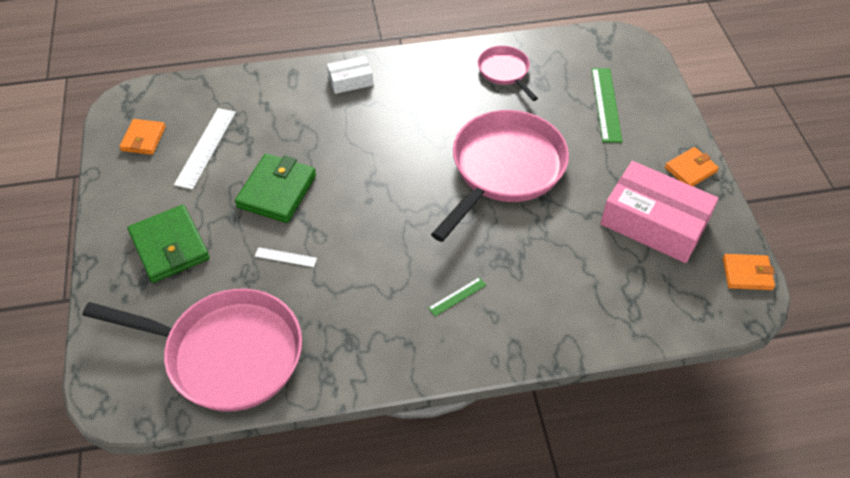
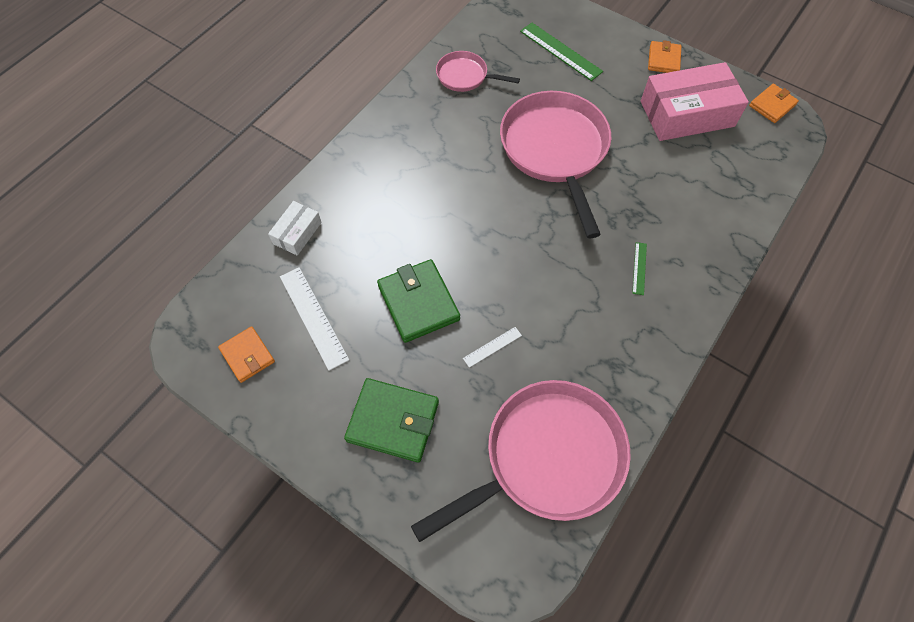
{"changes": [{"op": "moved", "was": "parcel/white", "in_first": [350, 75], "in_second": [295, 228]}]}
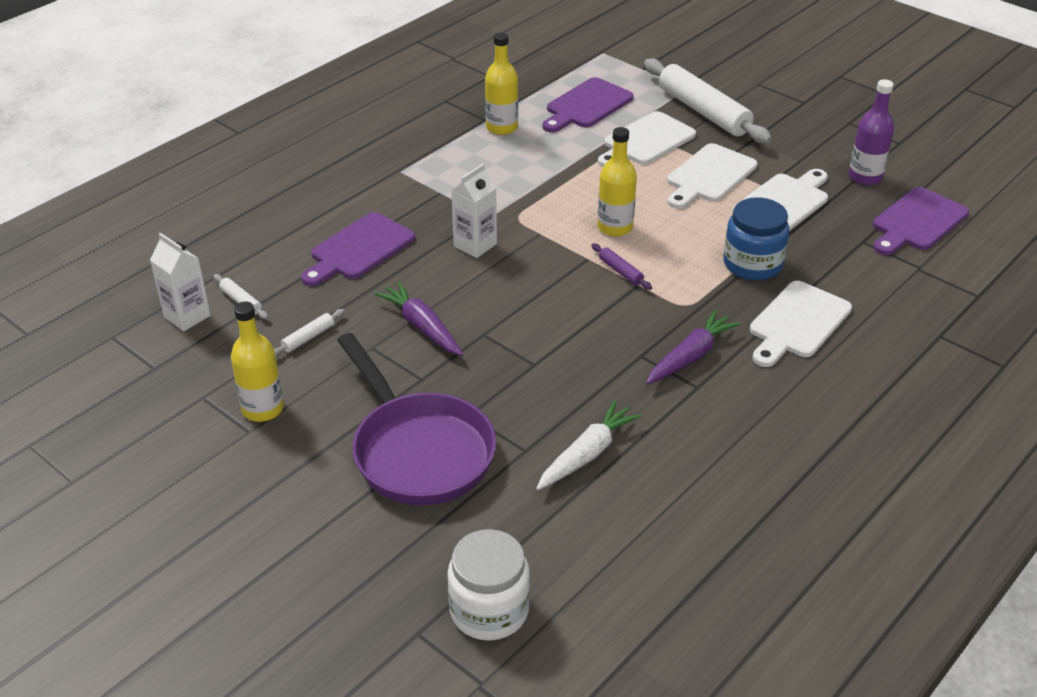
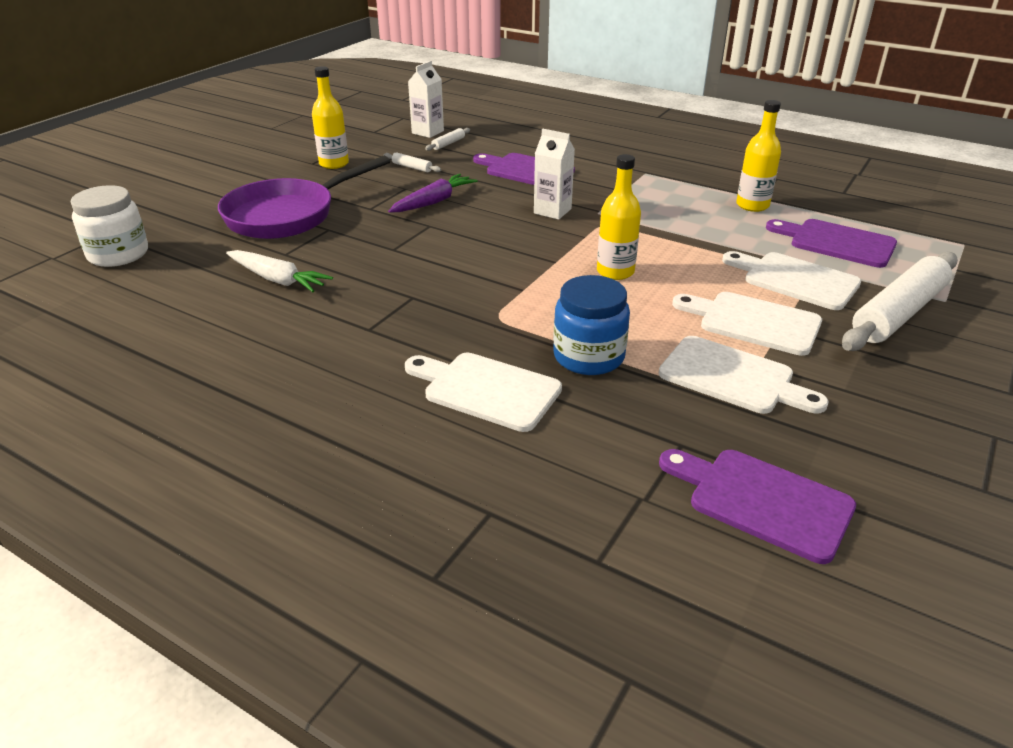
{"changes": [{"op": "removed", "was": "bottle/violet", "in_first": [871, 132]}, {"op": "removed", "was": "rolling pin/violet", "in_first": [621, 266]}, {"op": "removed", "was": "carrot/violet", "in_first": [693, 347]}]}
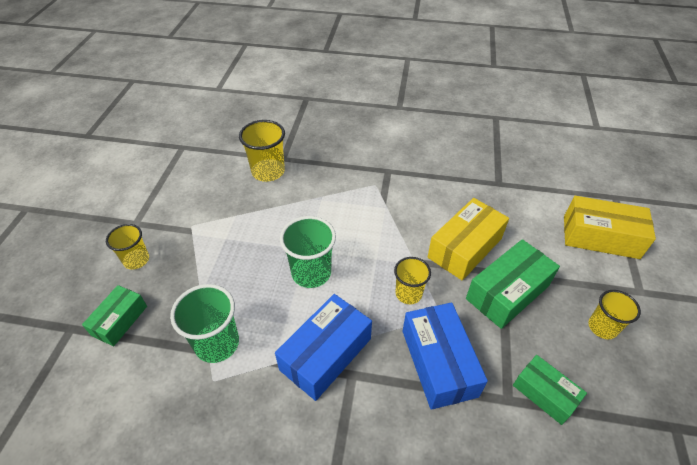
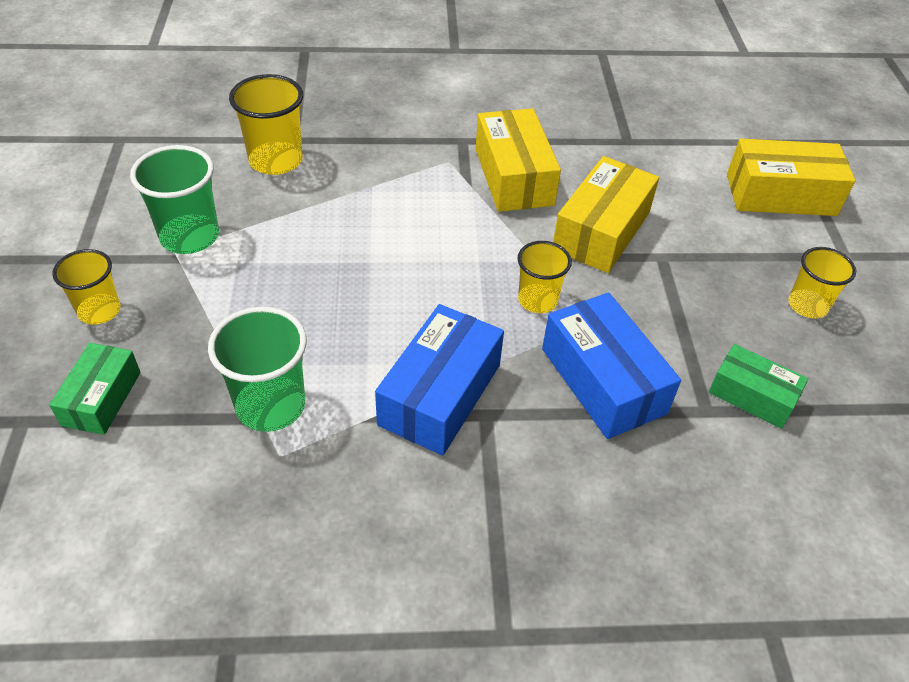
{"changes": [{"op": "moved", "was": "cup/leaf-green", "in_first": [308, 252], "in_second": [174, 199]}, {"op": "removed", "was": "parcel/leaf-green", "in_first": [513, 284]}, {"op": "added", "now": "parcel/golden", "in_second": [518, 160]}]}
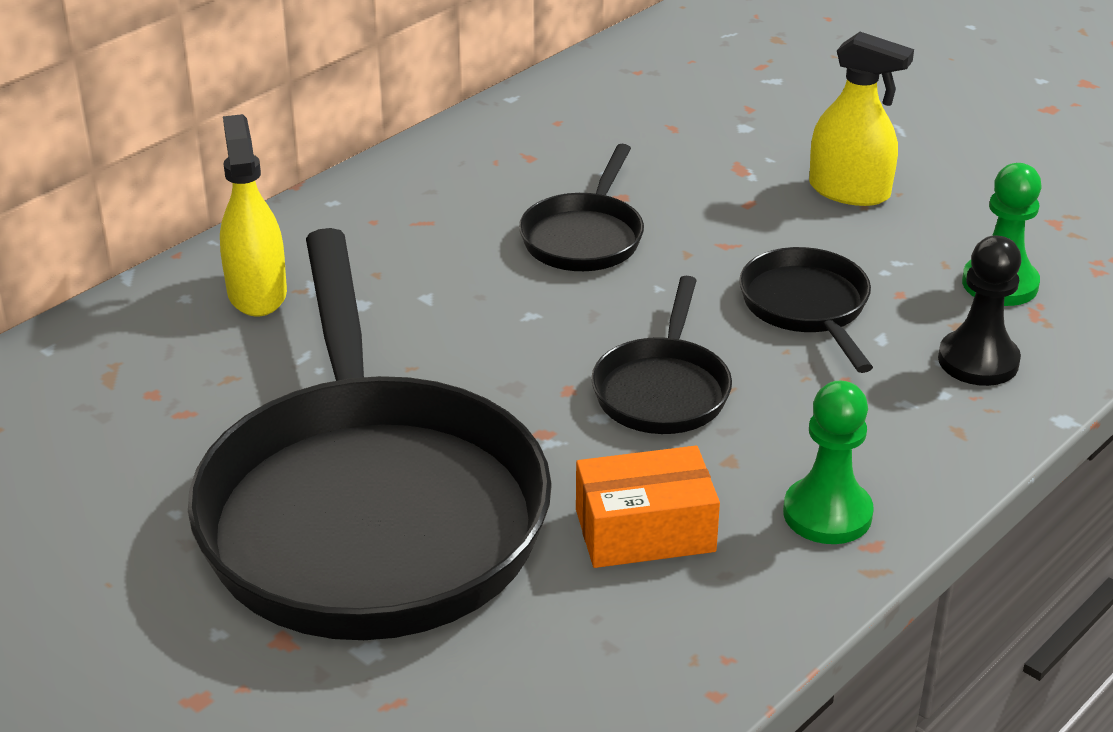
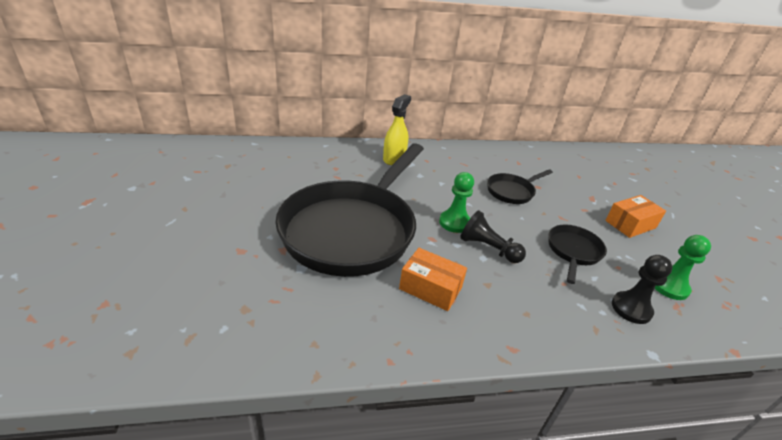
{"changes": [{"op": "replaced", "was": "sprayer/golden", "now": "parcel/orange-coloured", "in_first": [861, 119], "in_second": [635, 216]}, {"op": "replaced", "was": "frying pan/black", "now": "game pawn/black", "in_first": [661, 355], "in_second": [493, 236]}, {"op": "moved", "was": "game pawn/leaf-green", "in_first": [828, 462], "in_second": [456, 202]}]}
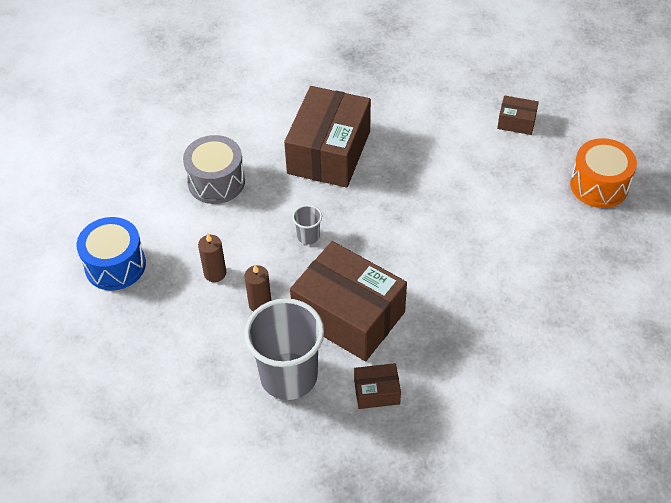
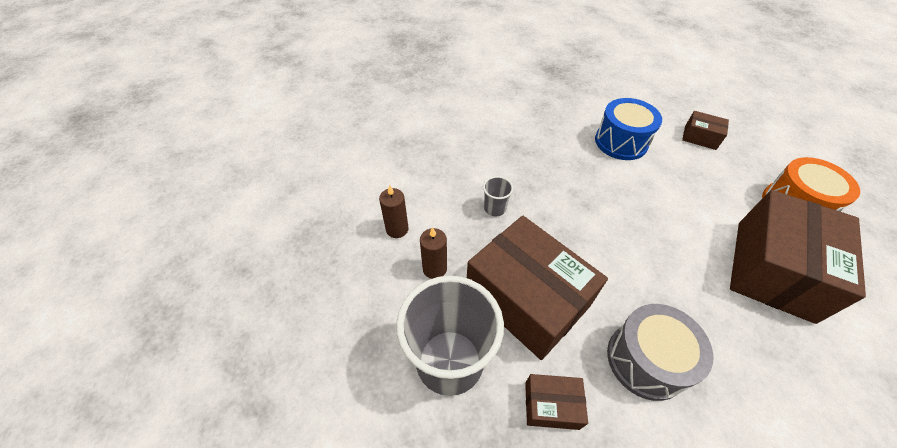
{"changes": [{"op": "moved", "was": "parcel/dark brown", "in_first": [327, 137], "in_second": [798, 257]}, {"op": "moved", "was": "snare drum/gray", "in_first": [214, 169], "in_second": [660, 352]}, {"op": "moved", "was": "snare drum/blue", "in_first": [111, 254], "in_second": [628, 129]}]}
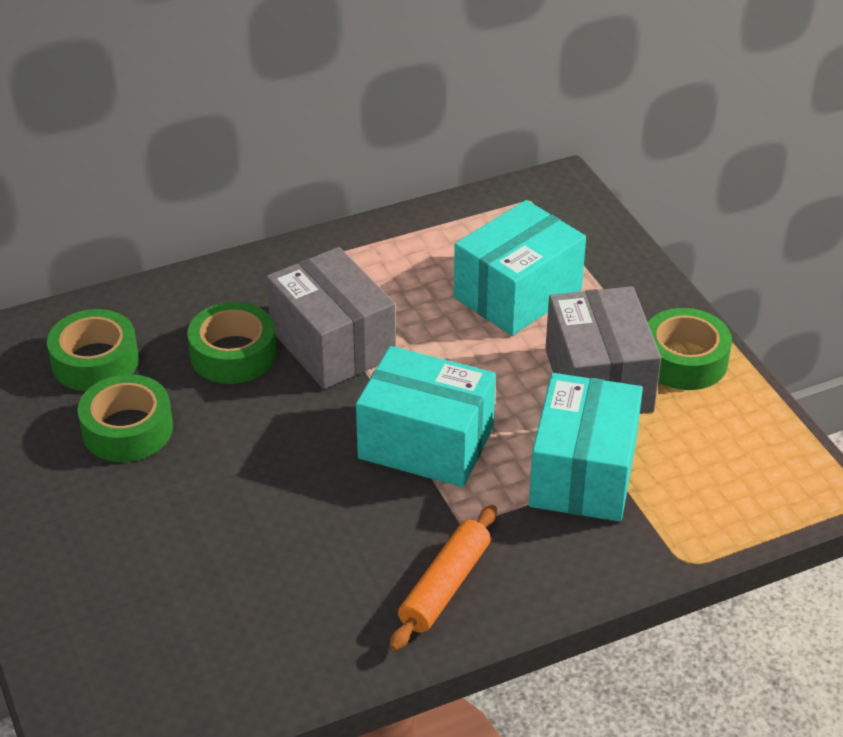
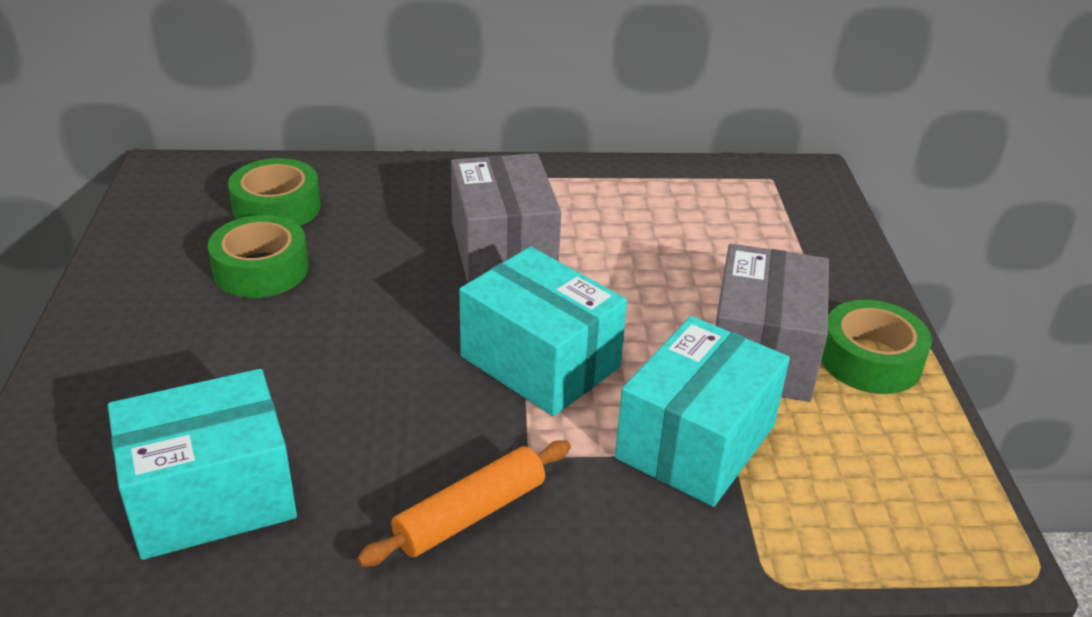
{"changes": [{"op": "moved", "was": "parcel/teal", "in_first": [520, 268], "in_second": [202, 464]}, {"op": "removed", "was": "sticky tape/leaf-green", "in_first": [232, 343]}]}
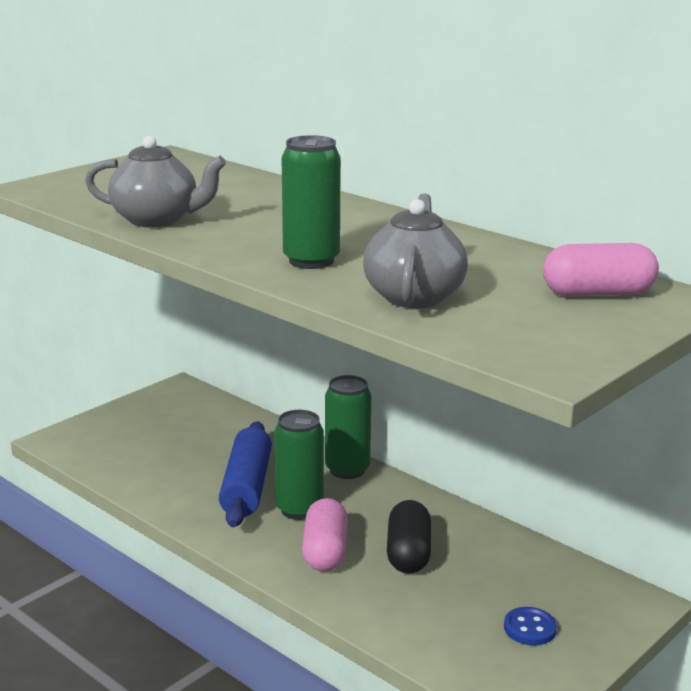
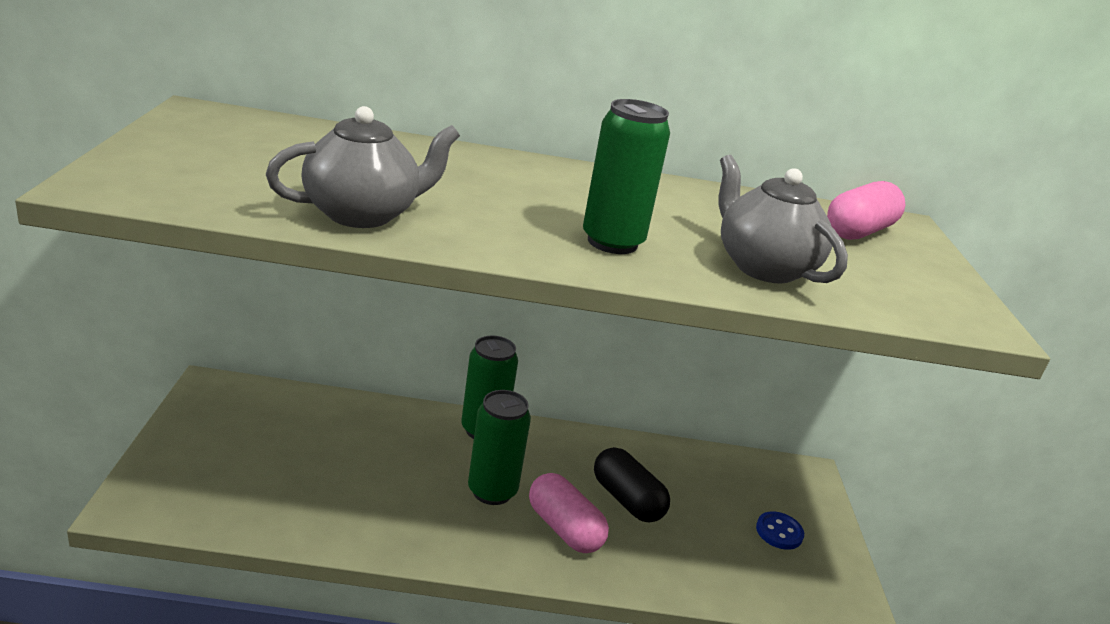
{"changes": [{"op": "removed", "was": "rolling pin/blue", "in_first": [245, 474]}]}
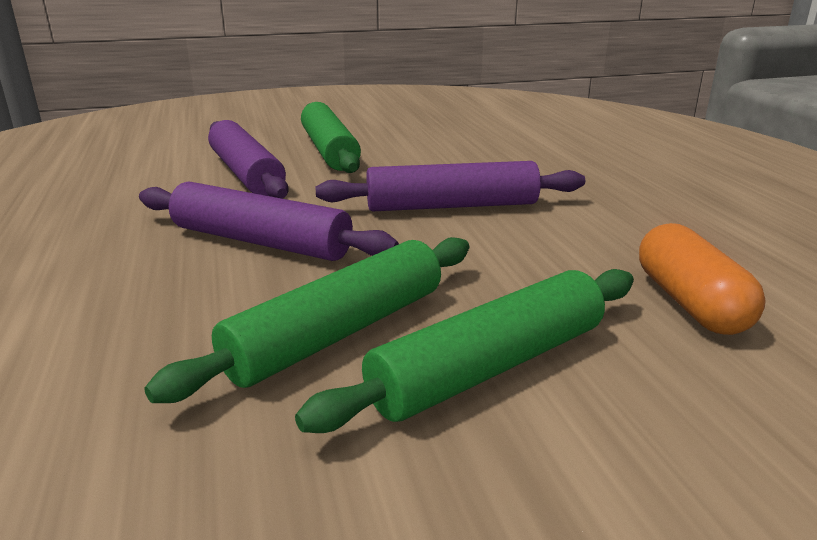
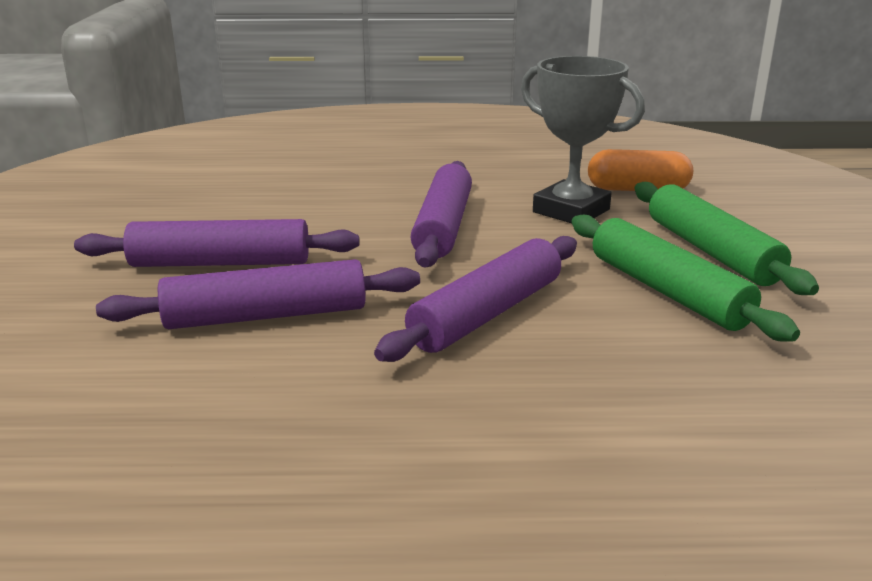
{"changes": [{"op": "recoloured", "was": "rolling pin/leaf-green", "now": "rolling pin/violet", "in_first": [331, 137], "in_second": [216, 243]}, {"op": "added", "now": "prize cup/gray", "in_second": [583, 139]}]}
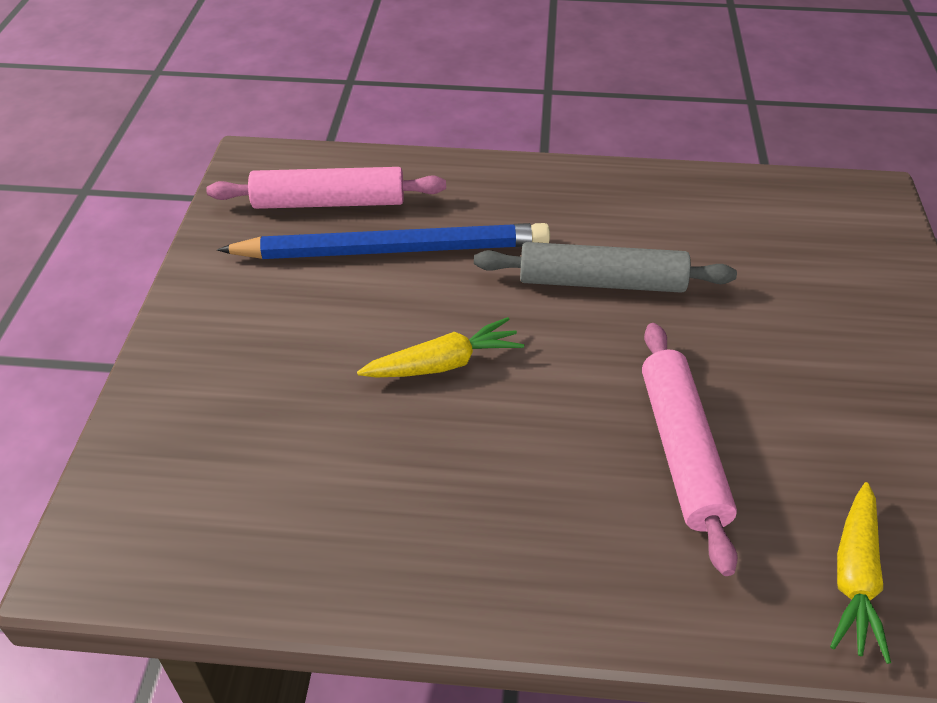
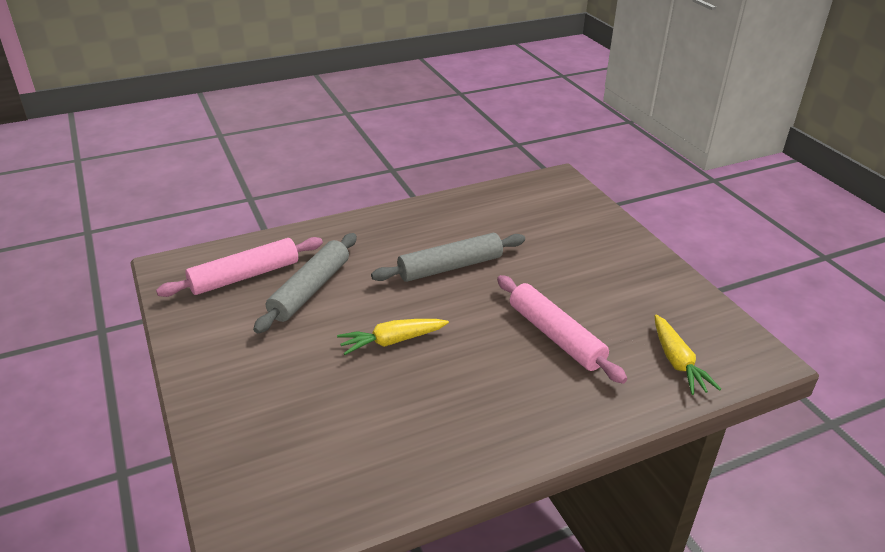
{"changes": [{"op": "replaced", "was": "lead pencil/blue", "now": "rolling pin/gray", "in_first": [383, 241], "in_second": [305, 283]}, {"op": "turned", "was": "carrot/golden", "in_first": [440, 347], "in_second": [393, 337], "clockwise": -150}]}
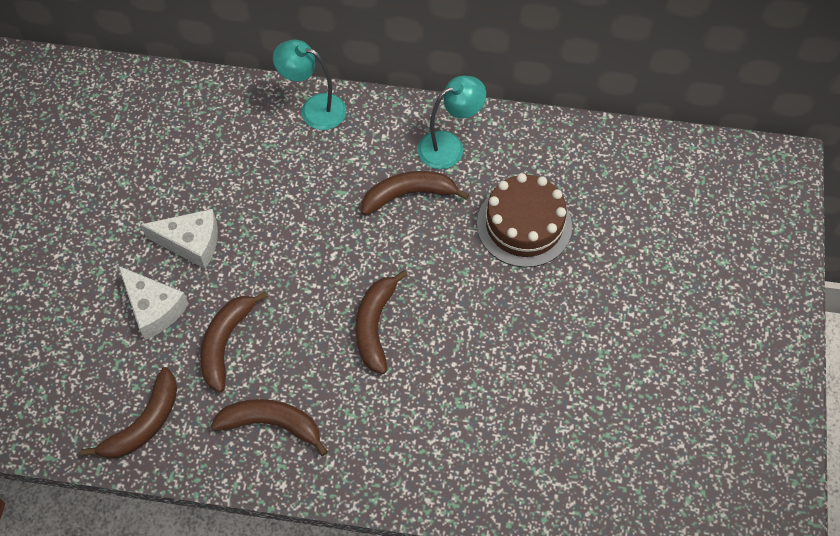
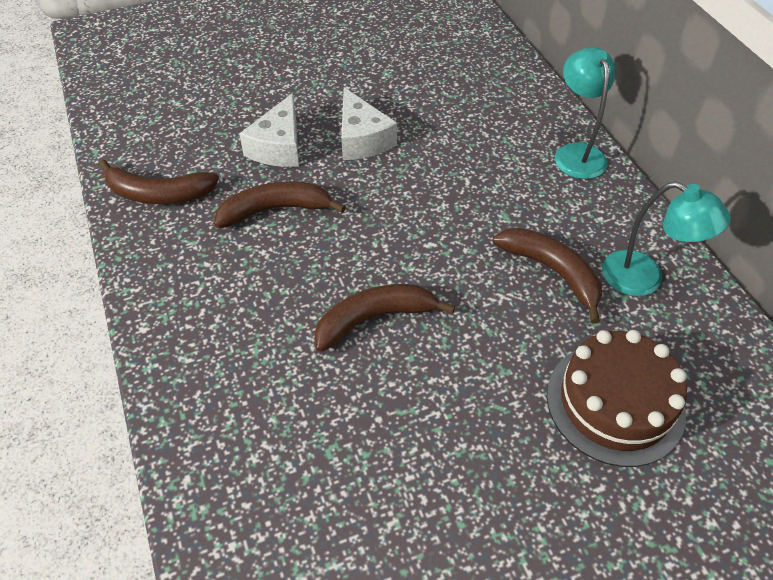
{"changes": [{"op": "removed", "was": "banana fruit/dark brown", "in_first": [269, 427]}]}
